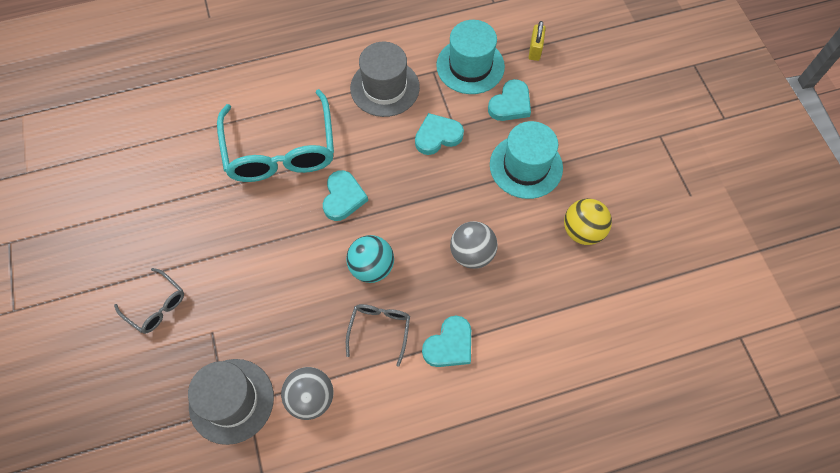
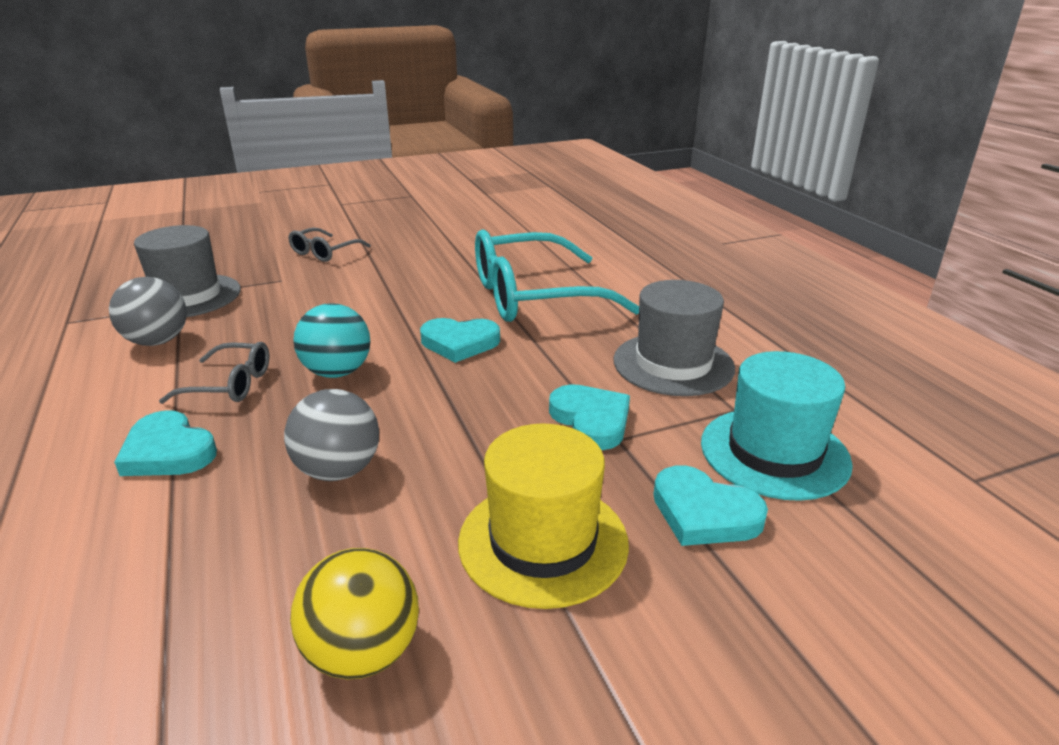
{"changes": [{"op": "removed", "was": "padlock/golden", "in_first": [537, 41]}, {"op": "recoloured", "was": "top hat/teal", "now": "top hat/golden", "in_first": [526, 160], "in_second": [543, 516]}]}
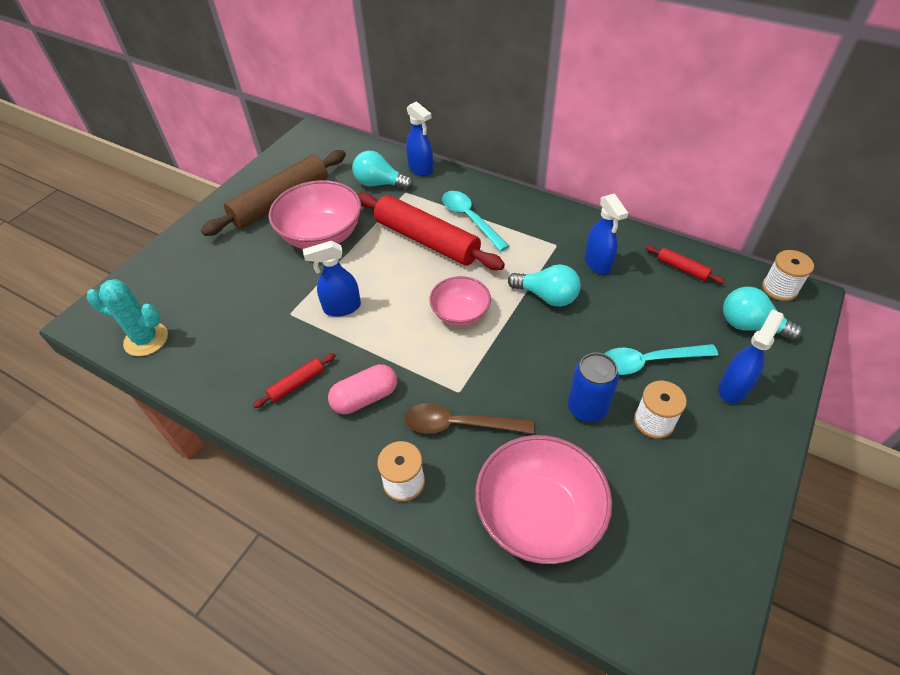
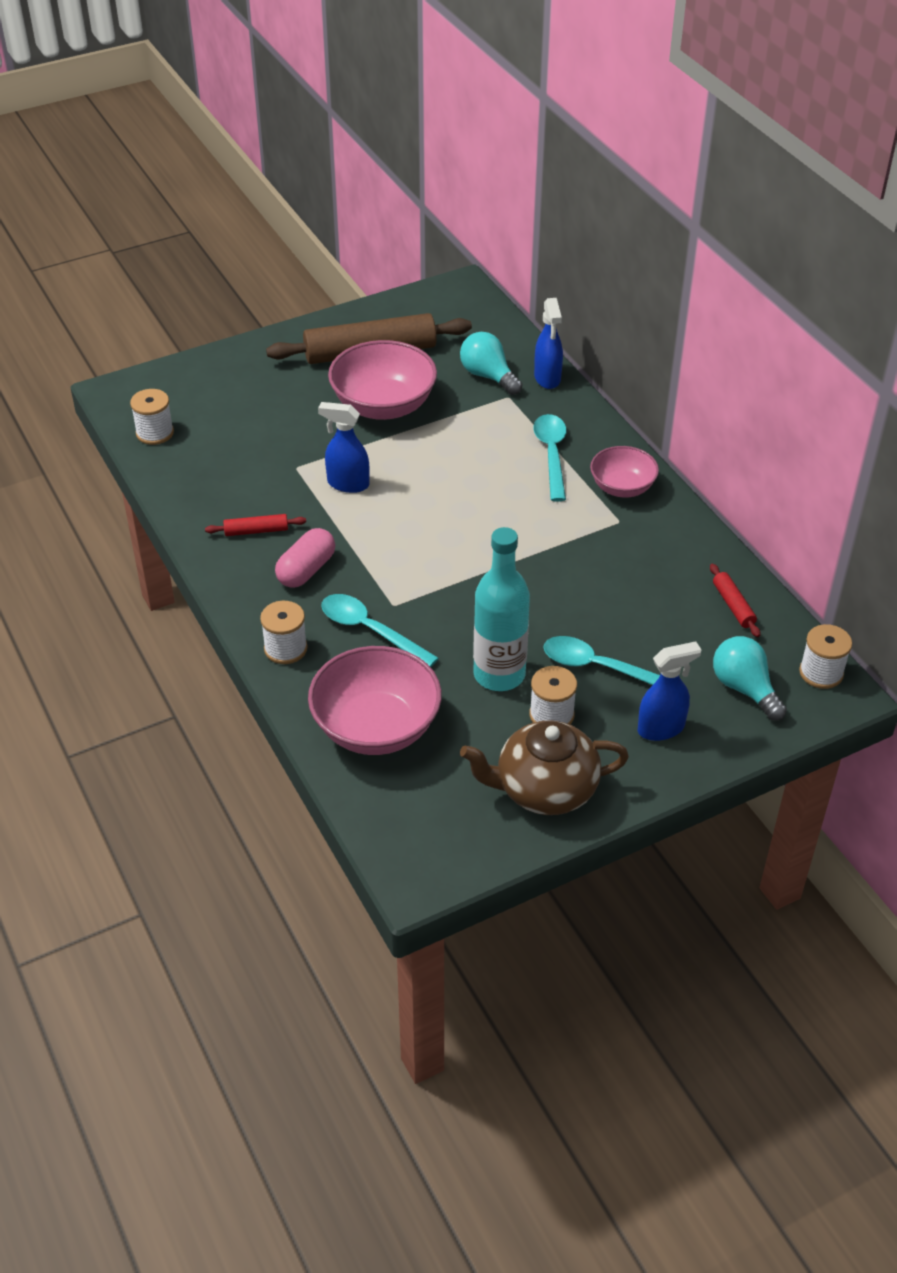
{"changes": [{"op": "removed", "was": "rolling pin/red", "in_first": [431, 231]}, {"op": "removed", "was": "sprayer/blue", "in_first": [606, 233]}, {"op": "removed", "was": "bulb/teal", "in_first": [544, 285]}, {"op": "moved", "was": "deep dish/pink", "in_first": [460, 301], "in_second": [624, 472]}, {"op": "replaced", "was": "cactus/teal", "now": "spool/white", "in_first": [127, 317], "in_second": [152, 417]}, {"op": "replaced", "was": "tin/blue", "now": "bottle/teal", "in_first": [593, 387], "in_second": [501, 609]}, {"op": "turned", "was": "capsule/pink", "in_first": [362, 389], "in_second": [305, 558], "clockwise": -60}, {"op": "recoloured", "was": "spoon/dark brown", "now": "spoon/teal", "in_first": [469, 418], "in_second": [380, 630]}, {"op": "added", "now": "teapot/dark brown", "in_second": [544, 768]}]}
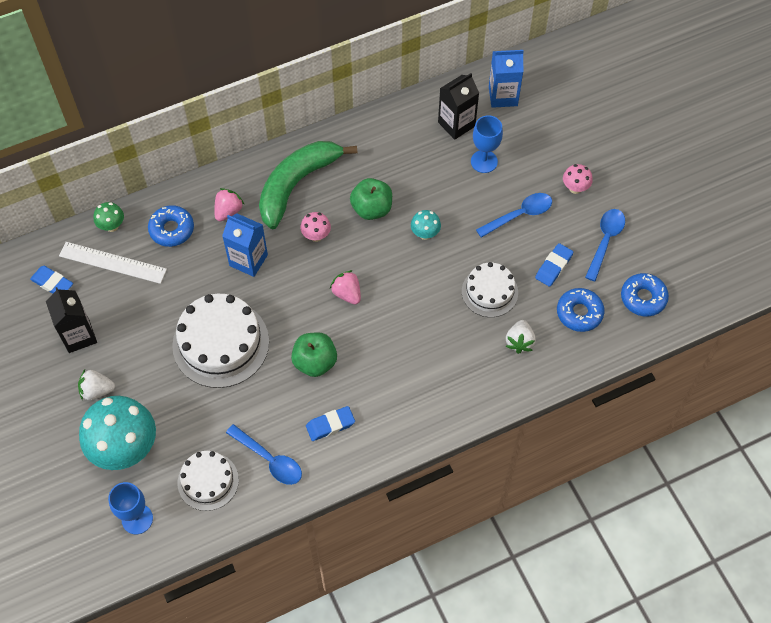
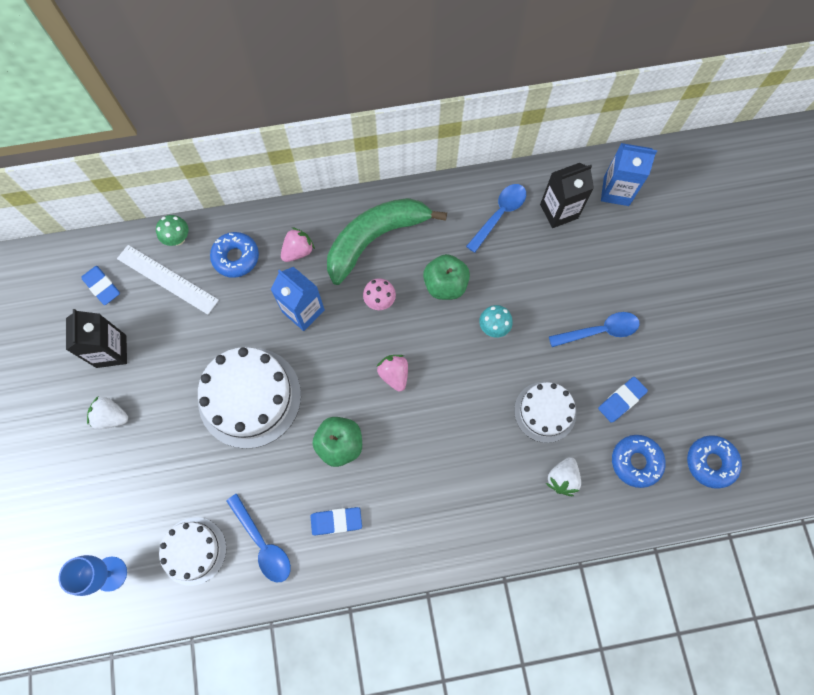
{"changes": [{"op": "removed", "was": "goblet/blue", "in_first": [487, 144]}, {"op": "removed", "was": "toadstool/pink", "in_first": [578, 179]}, {"op": "moved", "was": "spoon/blue", "in_first": [605, 245], "in_second": [496, 218]}, {"op": "removed", "was": "toadstool/teal", "in_first": [117, 433]}]}
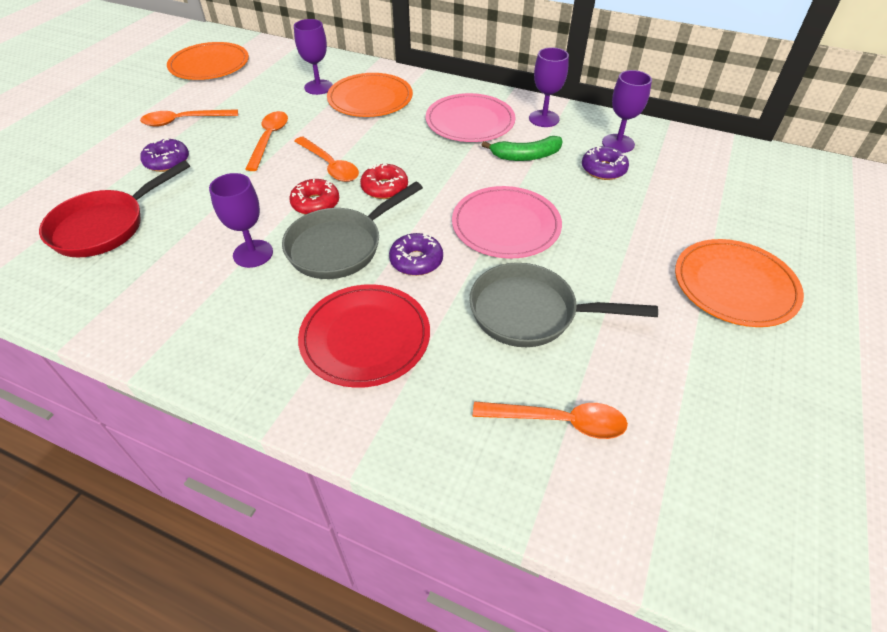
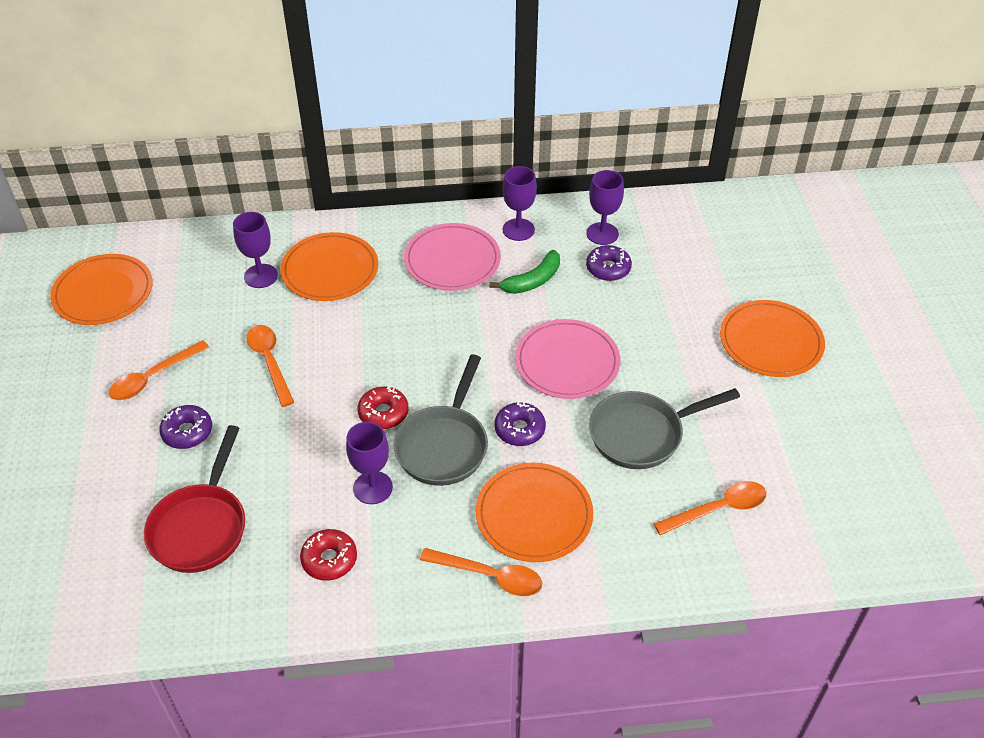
{"changes": [{"op": "moved", "was": "spoon/orange-coloured", "in_first": [326, 159], "in_second": [481, 572]}, {"op": "moved", "was": "donut/red", "in_first": [384, 181], "in_second": [328, 555]}, {"op": "recoloured", "was": "flat dish/red", "now": "flat dish/orange-coloured", "in_first": [364, 336], "in_second": [534, 512]}]}
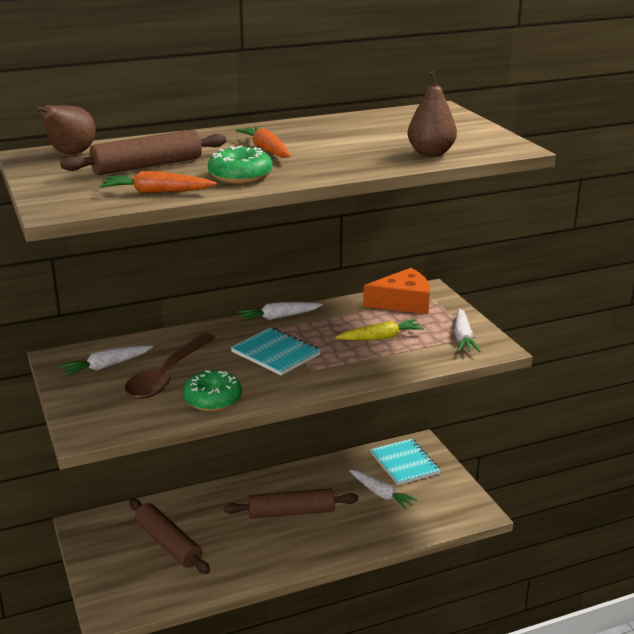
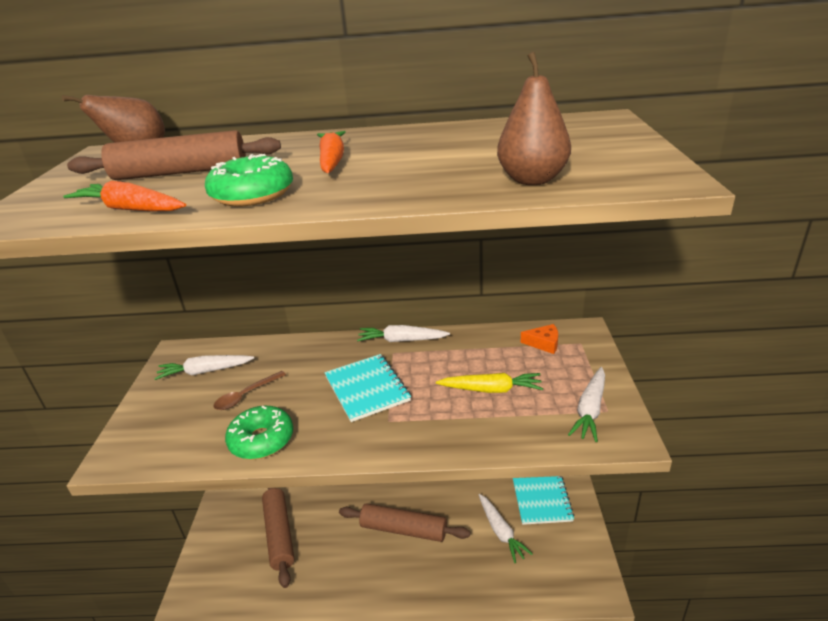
{"changes": [{"op": "resized", "was": "cheese wedge/orange-coloured", "in_first": [396, 291], "in_second": [539, 339], "ratio": 0.5}, {"op": "resized", "was": "spoon/dark brown", "in_first": [170, 366], "in_second": [249, 390], "ratio": 0.51}]}
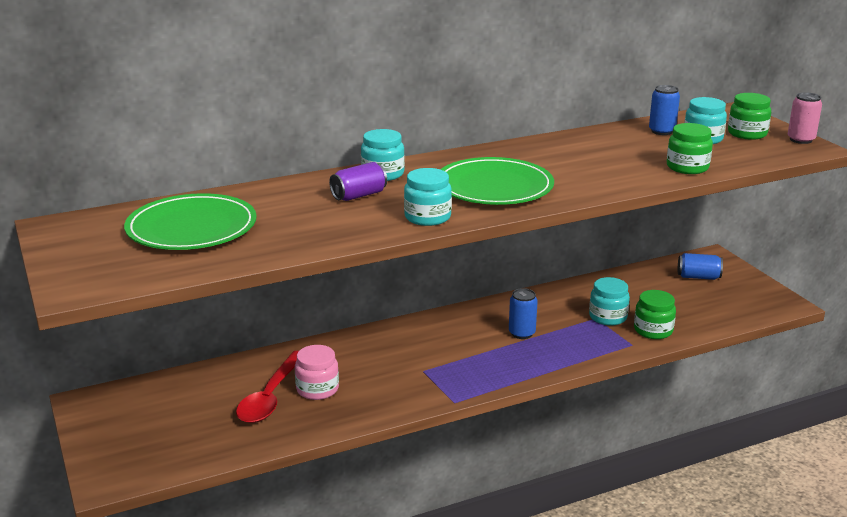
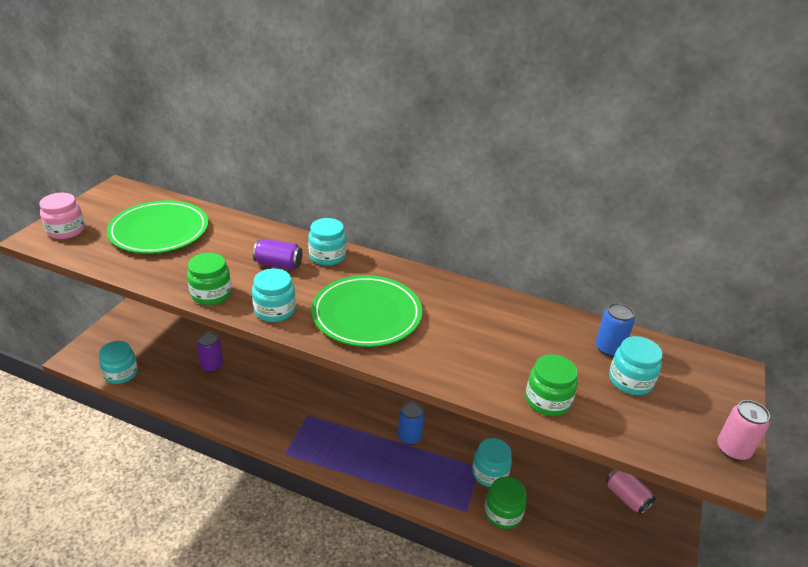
{"changes": [{"op": "moved", "was": "jam jar/leaf-green", "in_first": [749, 116], "in_second": [209, 279]}, {"op": "recoloured", "was": "tin/blue", "now": "tin/pink", "in_first": [700, 266], "in_second": [631, 491]}, {"op": "moved", "was": "jam jar/pink", "in_first": [317, 372], "in_second": [62, 216]}, {"op": "replaced", "was": "spoon/red", "now": "tin/violet", "in_first": [267, 387], "in_second": [210, 352]}, {"op": "added", "now": "jam jar/teal", "in_second": [118, 362]}]}
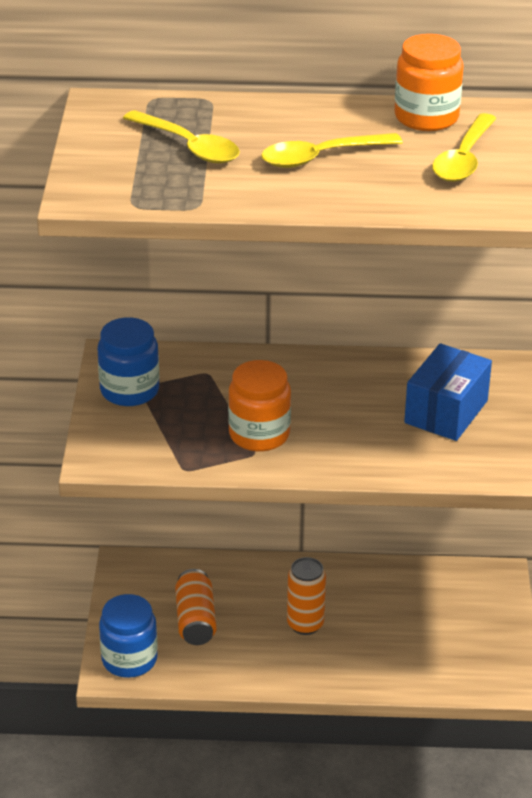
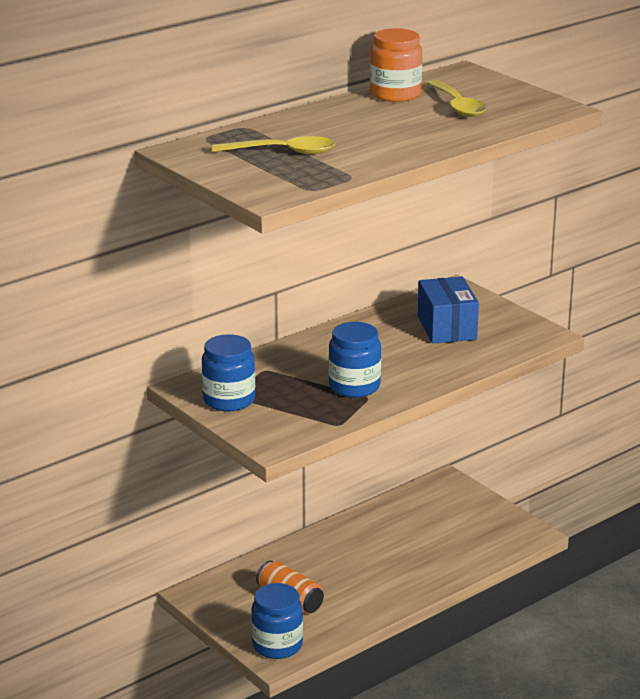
{"changes": [{"op": "removed", "was": "spoon/golden", "in_first": [332, 150]}, {"op": "recoloured", "was": "jam jar/orange-coloured", "now": "jam jar/blue", "in_first": [259, 405], "in_second": [355, 360]}, {"op": "removed", "was": "tin/orange-coloured", "in_first": [306, 596]}]}
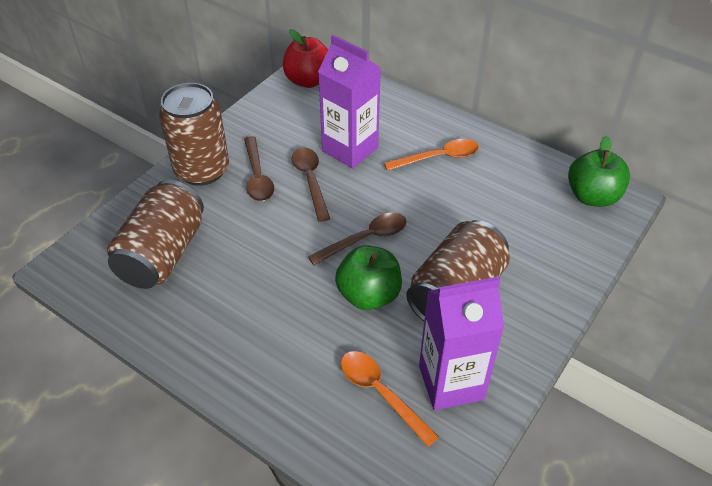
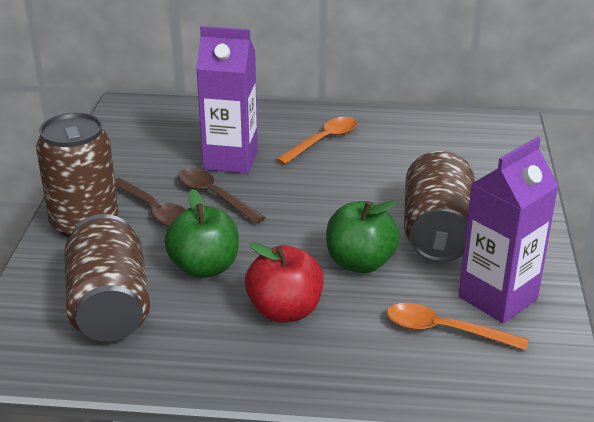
{"changes": [{"op": "moved", "was": "toy apple/red", "in_first": [305, 58], "in_second": [284, 282]}, {"op": "moved", "was": "toy apple/leaf-green", "in_first": [599, 171], "in_second": [201, 233]}, {"op": "removed", "was": "spoon/dark brown", "in_first": [357, 239]}]}
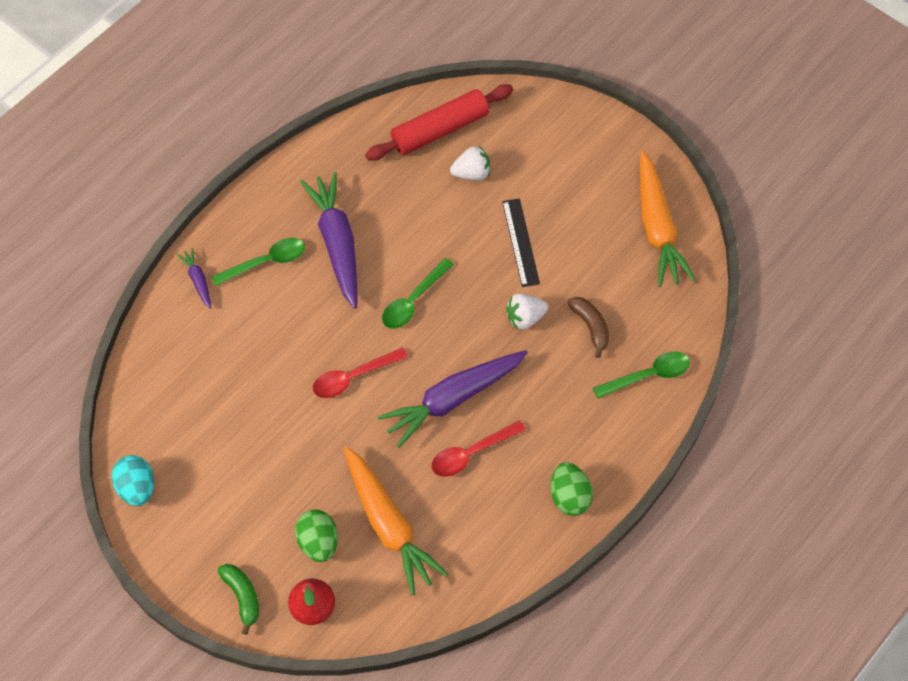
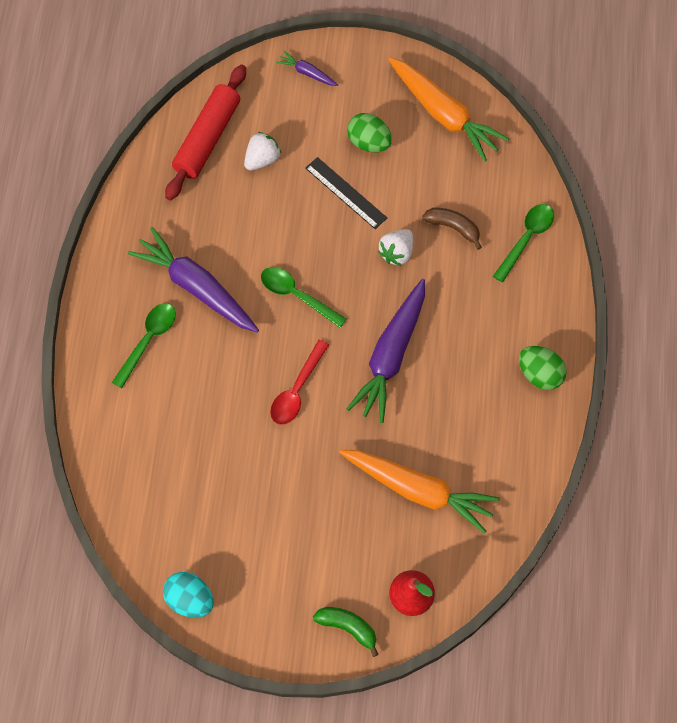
{"changes": [{"op": "moved", "was": "carrot/violet", "in_first": [194, 278], "in_second": [307, 68]}, {"op": "turned", "was": "spoon/leaf-green", "in_first": [418, 293], "in_second": [304, 297], "clockwise": 120}, {"op": "removed", "was": "spoon/red", "in_first": [478, 448]}, {"op": "moved", "was": "egg shape/leaf-green", "in_first": [316, 536], "in_second": [369, 133]}]}
